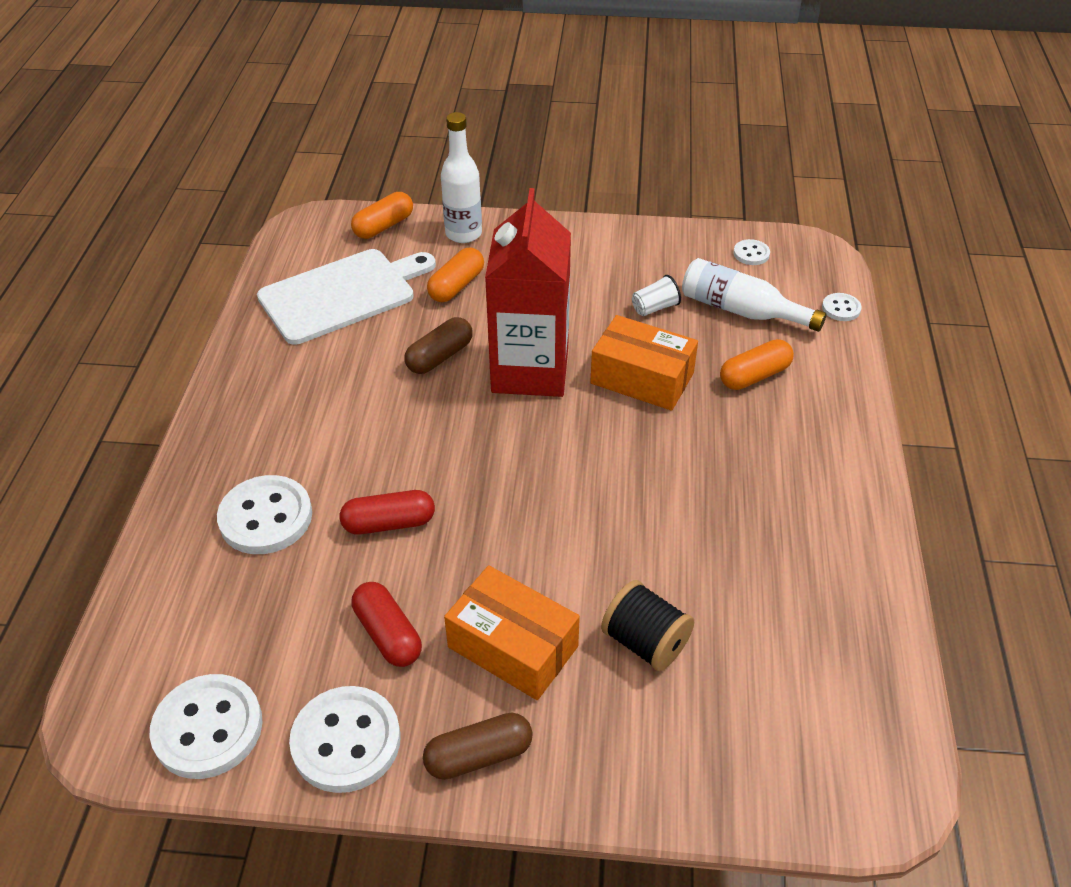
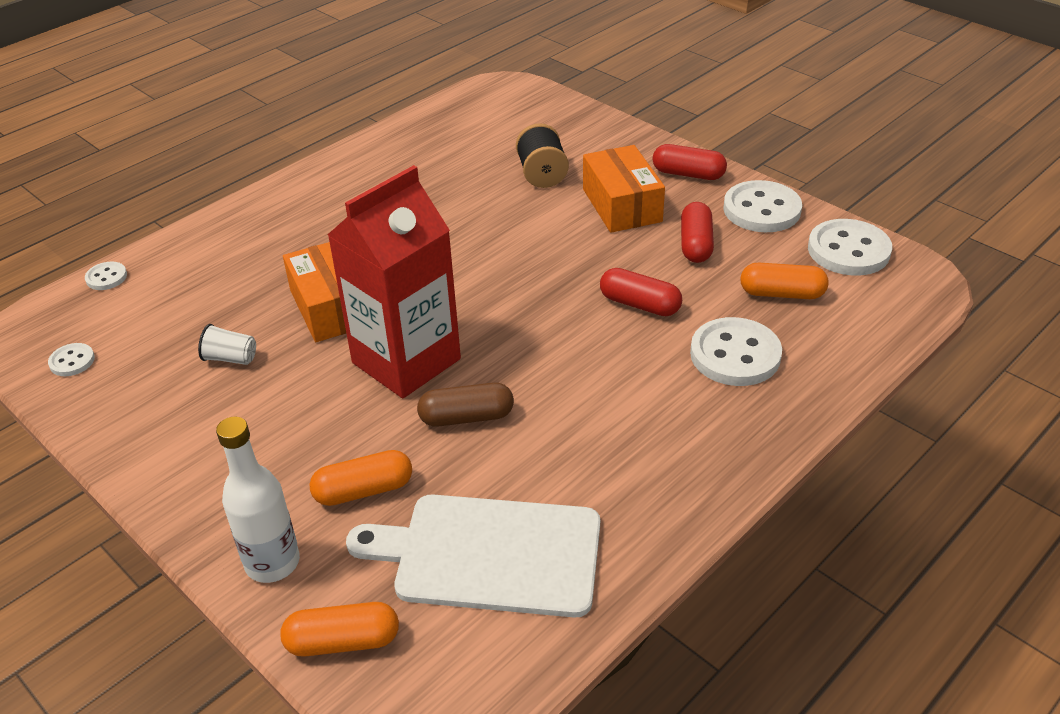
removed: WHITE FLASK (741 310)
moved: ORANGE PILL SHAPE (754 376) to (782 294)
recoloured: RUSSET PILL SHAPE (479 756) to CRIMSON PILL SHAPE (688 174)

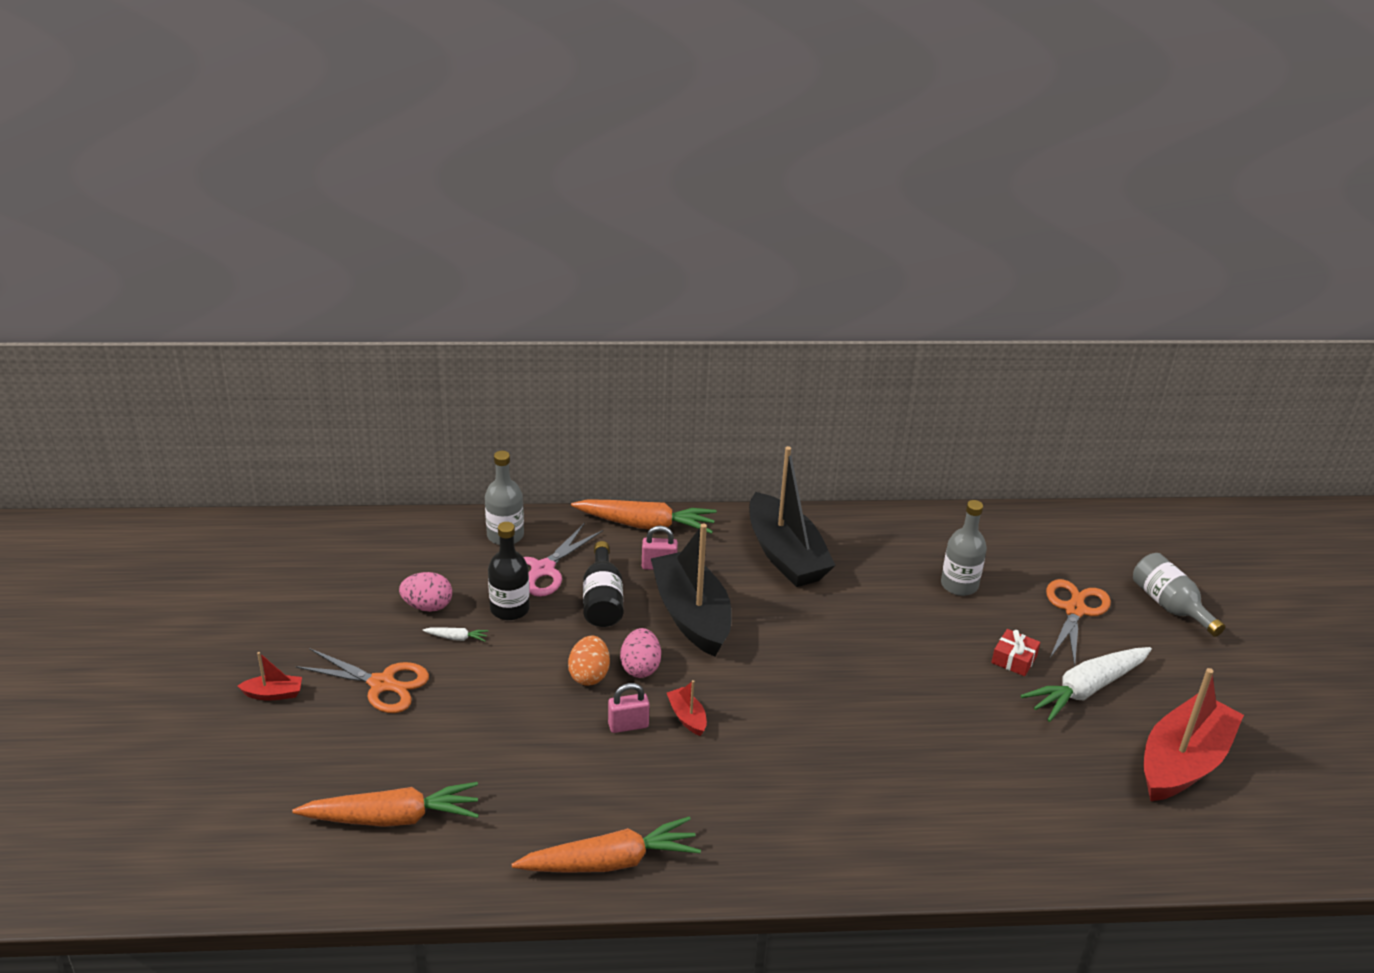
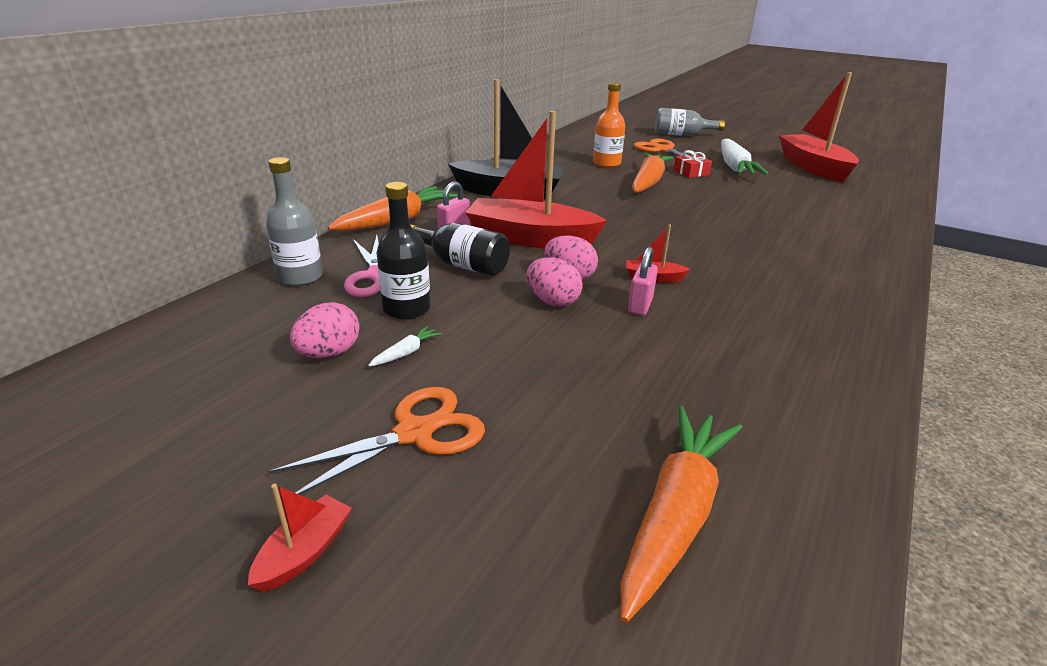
moved: ORANGE TOY CARROT (610 862) to (648 182)
recoloured: JET-BLACK SAILBOAT (691 615) to CRIMSON SAILBOAT (530 238); ORANGE TOY EGG (589 675) to PINK TOY EGG (552 301); GRAY FLASK (959 585) to ORANGE FLASK (606 163)

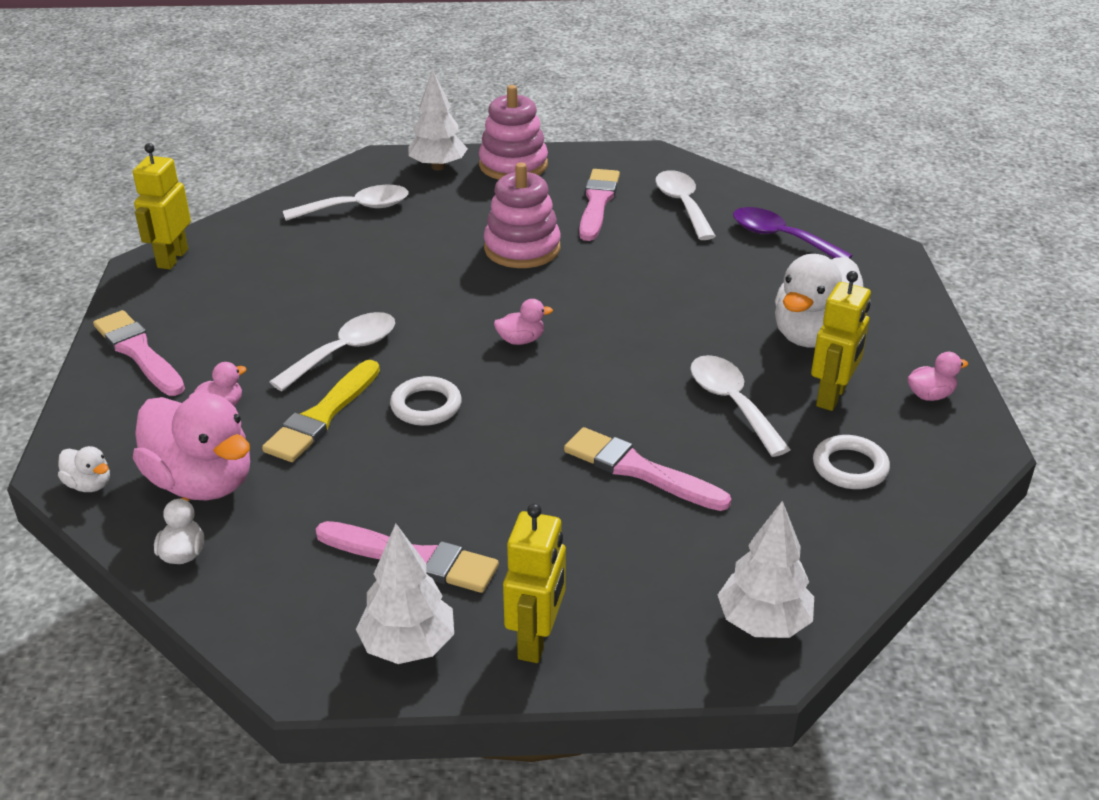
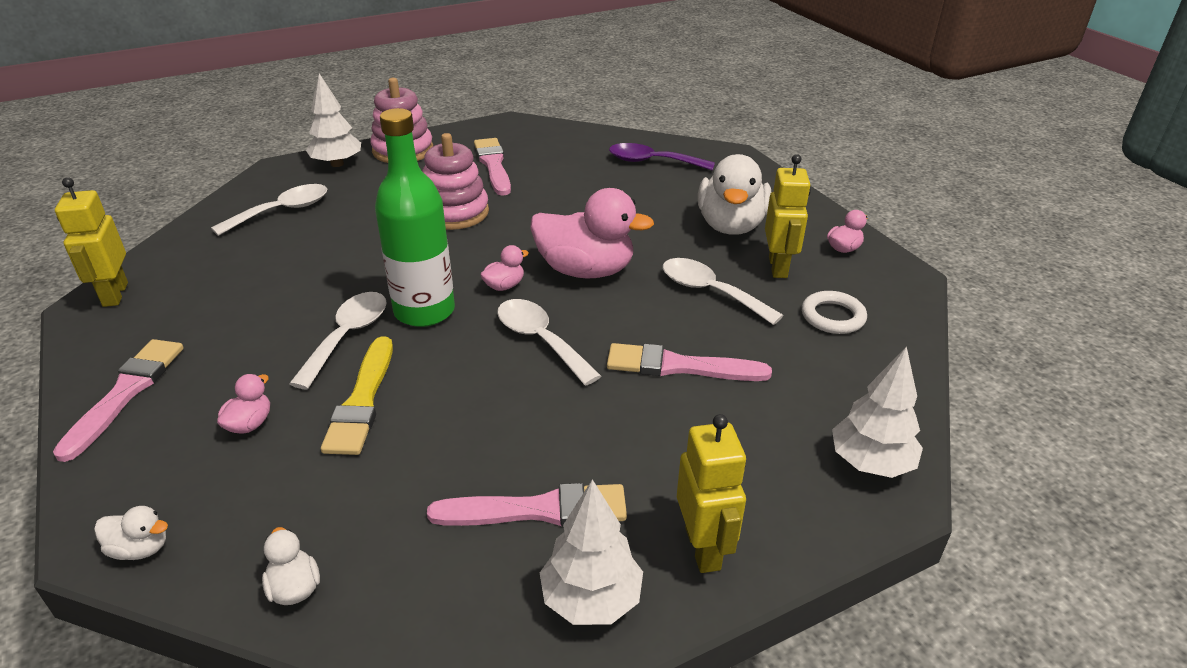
removed: WHITE RING (426 406)
added: GREEN FLASK (424 311)
moved: WHITE TABLESPOON (682 205) to (540 340); PINK TOY DUCK (202 482) to (585 270)
turned: PINK PAINTBRUSH (138 352) = (126 393) 75 degrees clockwise

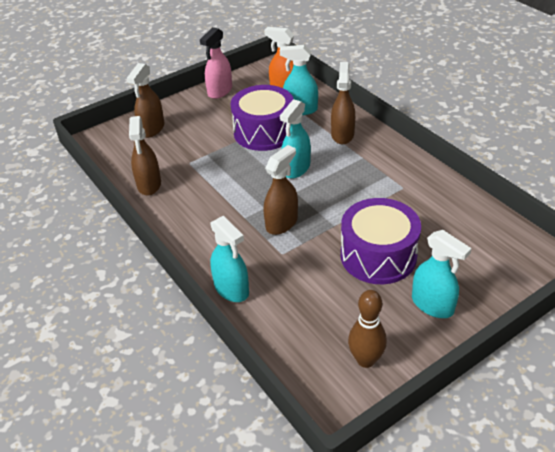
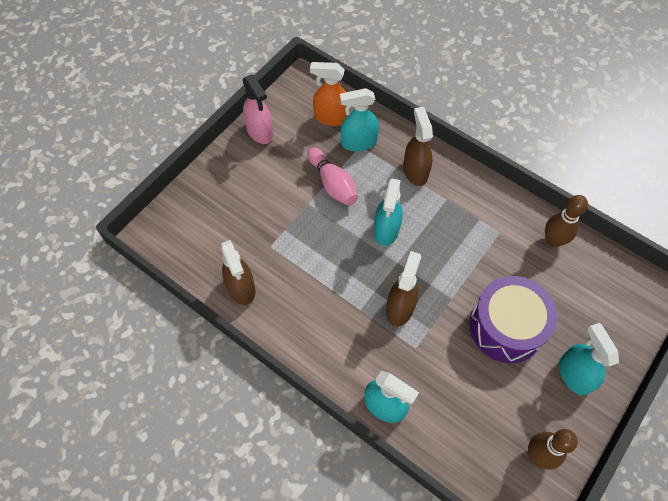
removed: RUSSET SPRAY CLEANER (152 129)
added: RUSSET BOWLING PIN (553 241)
replaced: PURPLE DRUM (264 132) to PINK BOWLING PIN (333 184)
turned: PINK SPRAY CLEANER (220 91) = (260 131) 45 degrees counterclockwise; AQUA SPRAY CLEANER (432 305) = (574 374) 135 degrees counterclockwise

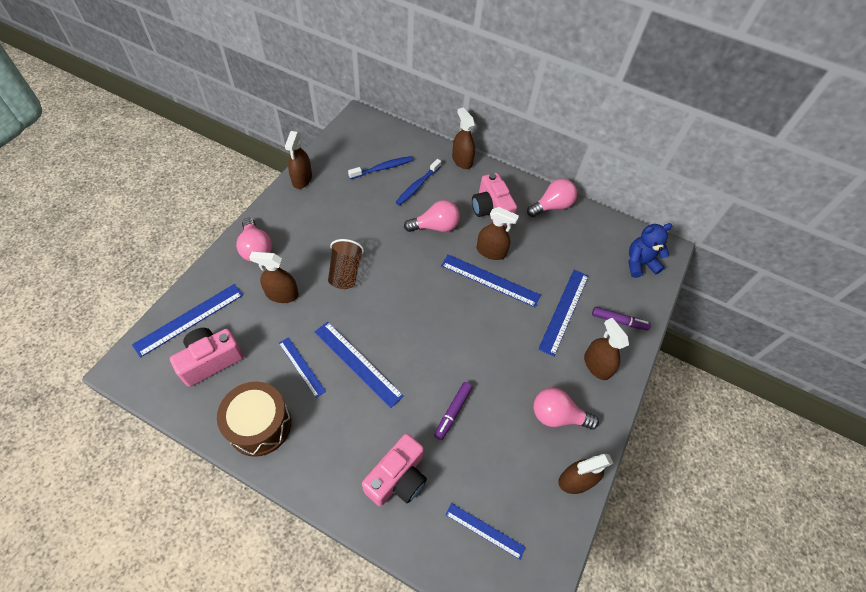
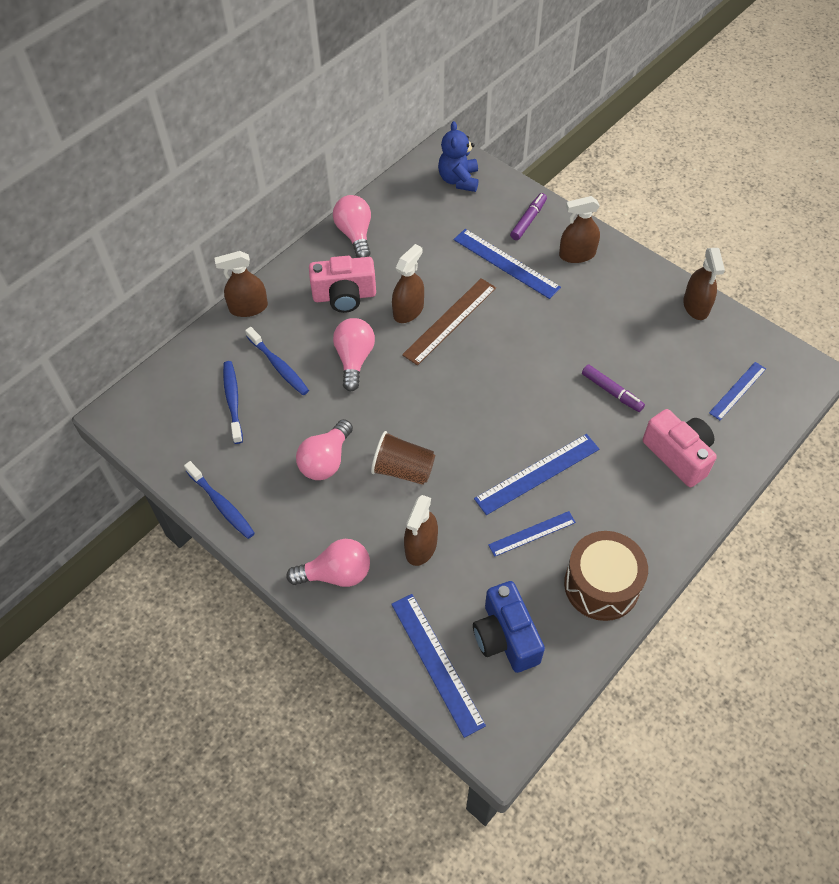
moved: PINK BULB (557 416) to (326 460)
replaced: RUSSET SPRAY CLEANER (302 179) to BLUE DENTAL BRUSH (221 504)
recoloured: BLUE MEASURING STICK (490 280) to RUSSET MEASURING STICK (450 321); PINK CAMERA (211 360) to BLUE CAMERA (506 637)

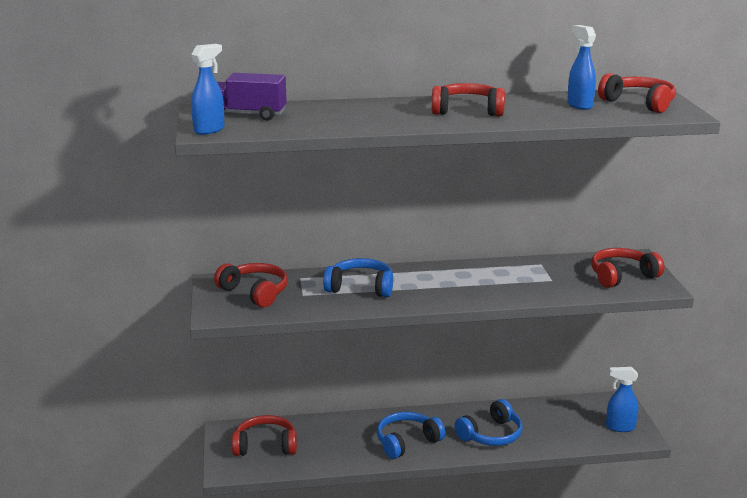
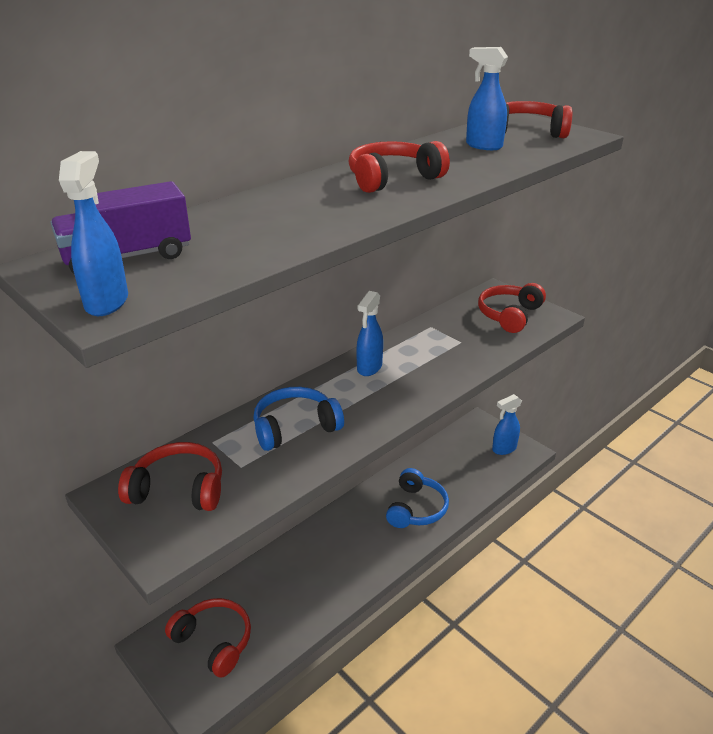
removed: BLUE OVER-EAR HEADPHONES (407 442)
added: BLUE SPRAY CLEANER (369 368)
turned: CRIMSON OVER-EAR HEADPHONES (265 446) = (214 641) 75 degrees clockwise

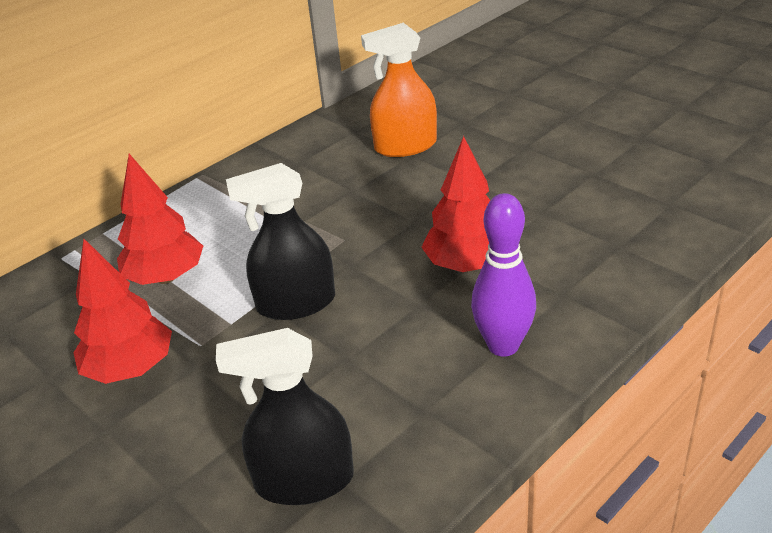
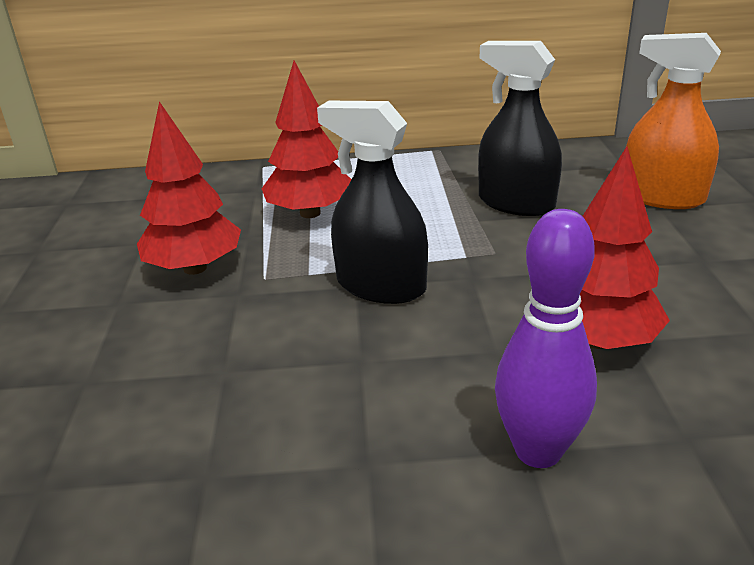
moved: JET-BLACK SPRAY CLEANER (304 481) to (516 203)

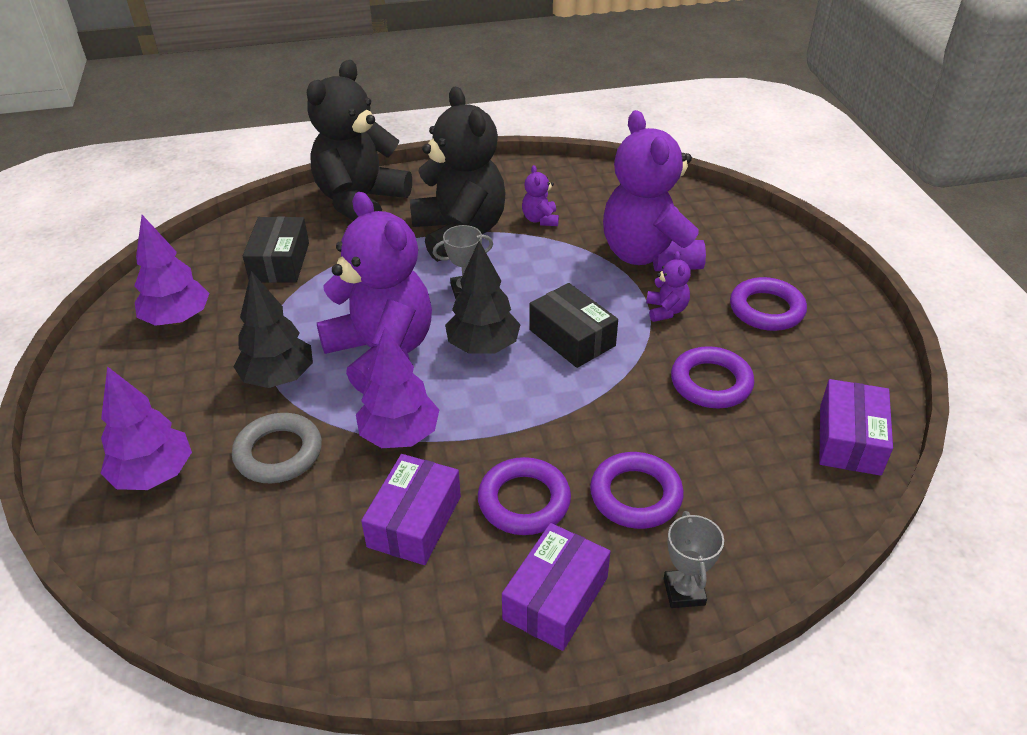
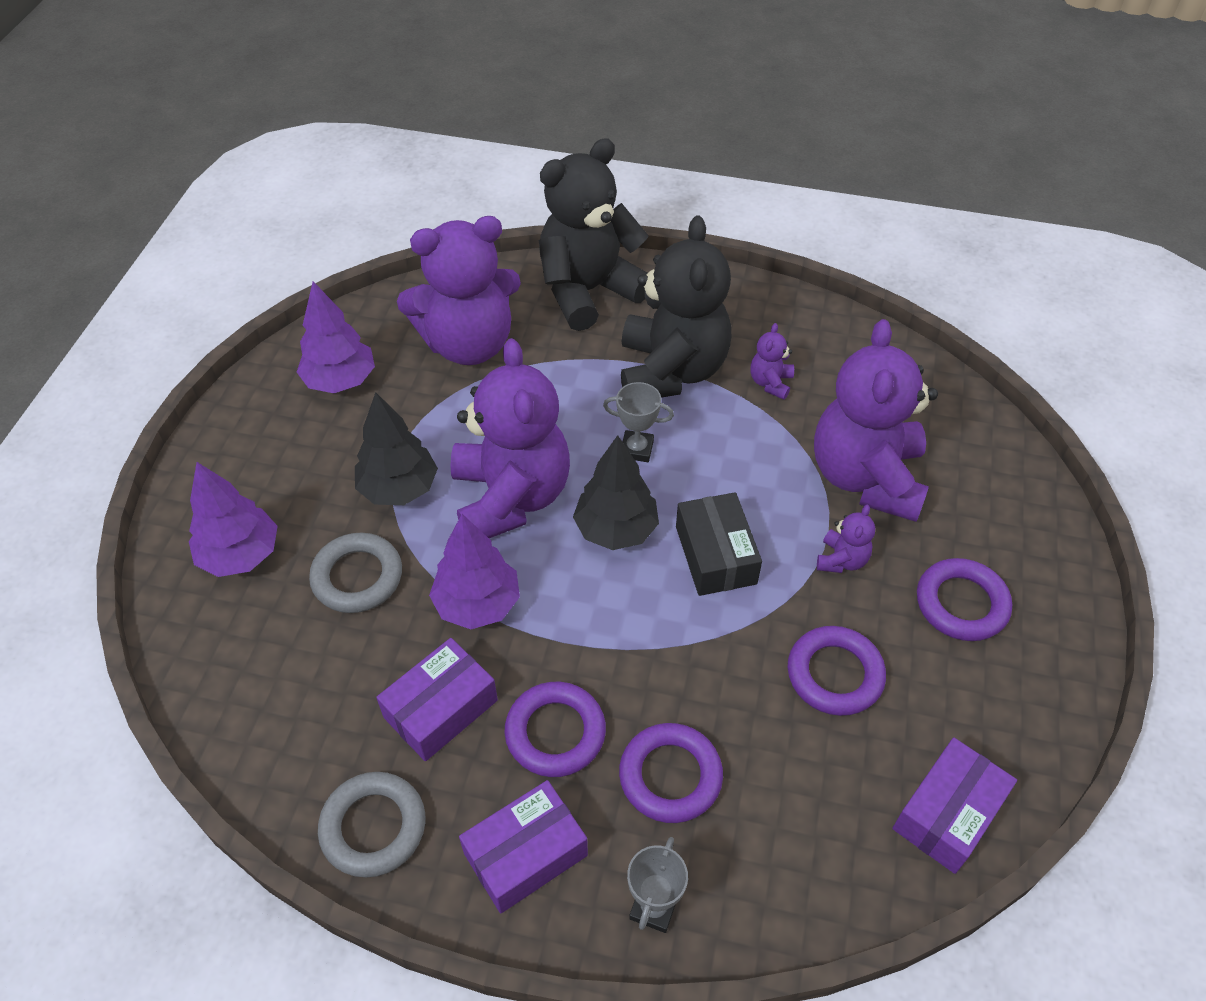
added: GRAY RING (373 827)
replaced: JET-BLACK BOX (280 262) to PURPLE TEDDY BEAR (468 344)

